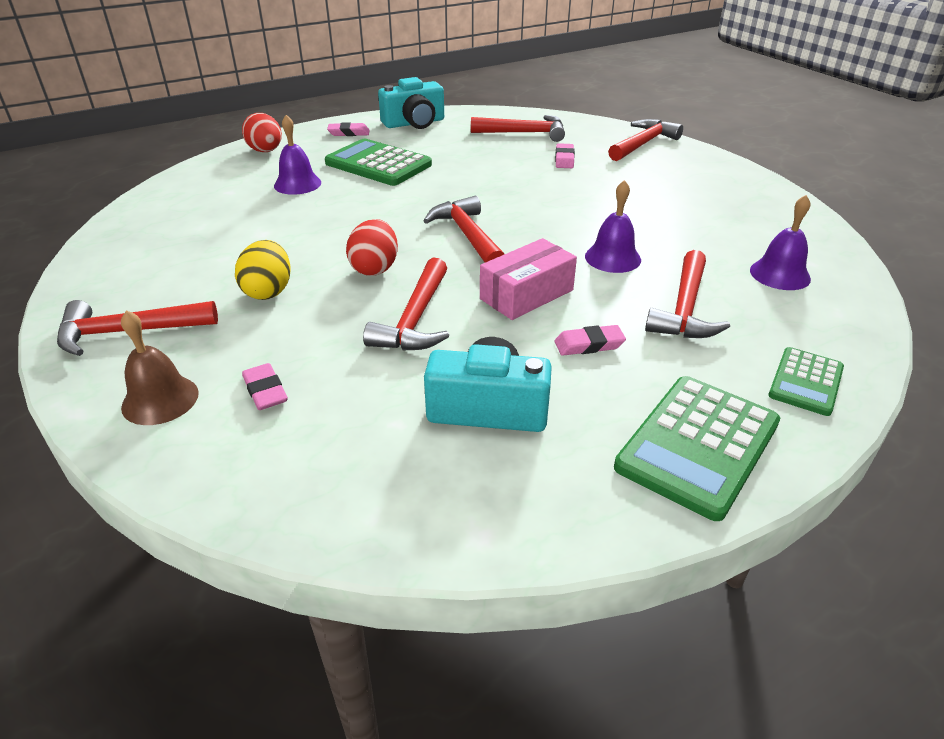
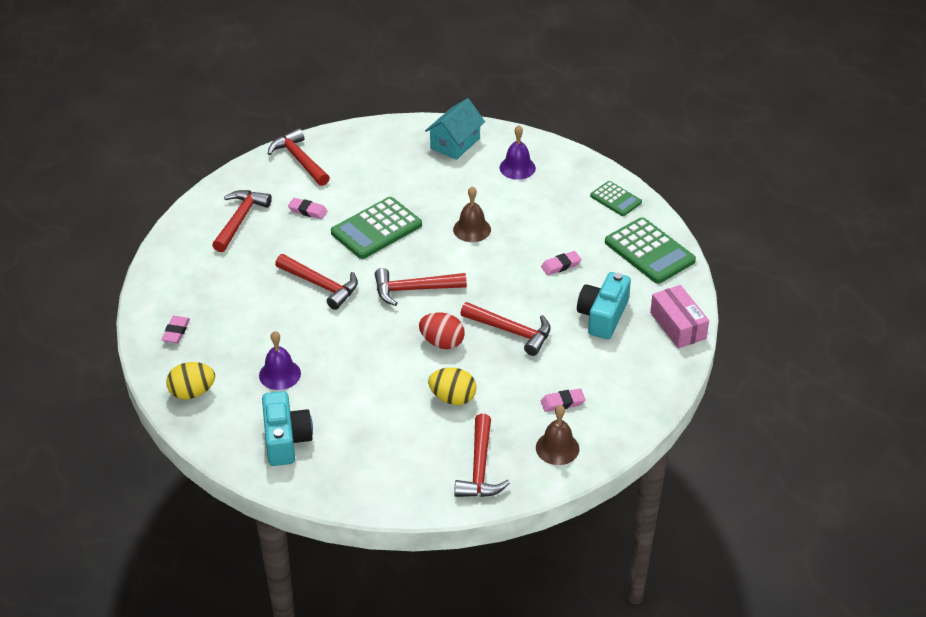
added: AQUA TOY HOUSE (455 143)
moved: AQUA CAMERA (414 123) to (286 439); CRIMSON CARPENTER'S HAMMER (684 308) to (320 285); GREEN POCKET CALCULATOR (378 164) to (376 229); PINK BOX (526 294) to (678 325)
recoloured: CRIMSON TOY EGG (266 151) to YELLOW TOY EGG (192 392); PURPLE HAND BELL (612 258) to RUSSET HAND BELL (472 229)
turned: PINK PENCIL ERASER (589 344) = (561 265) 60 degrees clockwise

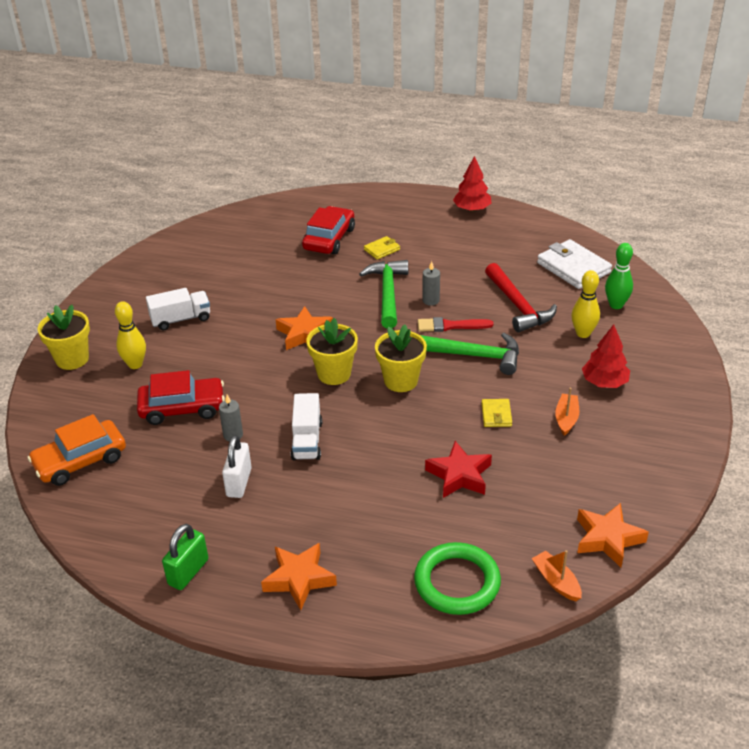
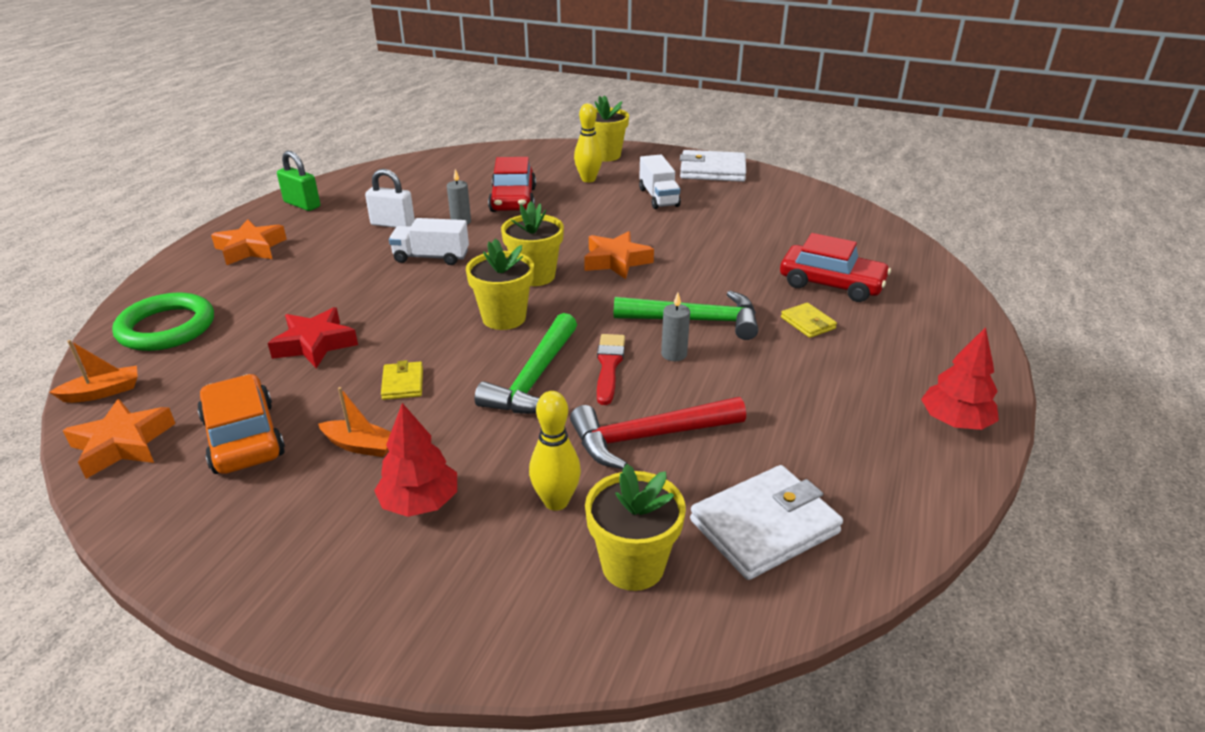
added: WHITE BILLFOLD (712 171)
moved: ORANGE AUTOMOBILE (80 461) to (243 437)
replaced: GREEN BOWLING PIN (616 305) to YELLOW PLANT POT (633 565)
turned: YELLOW BILLFOLD (496 415) = (403 383) 75 degrees clockwise

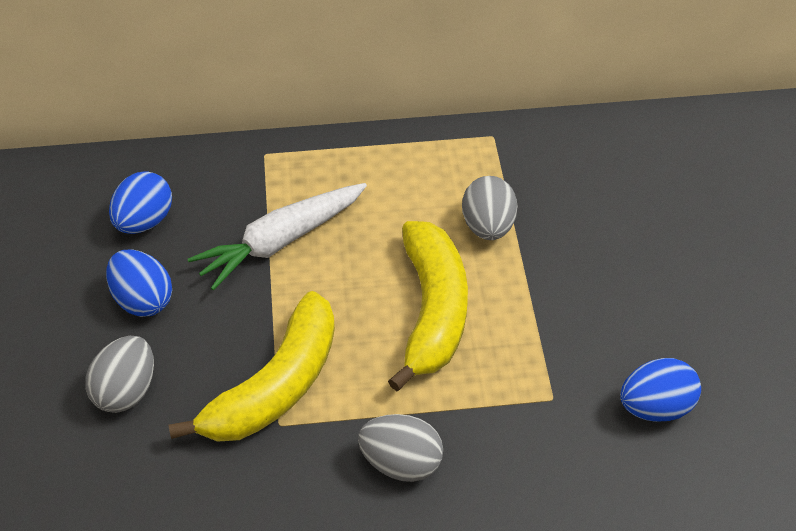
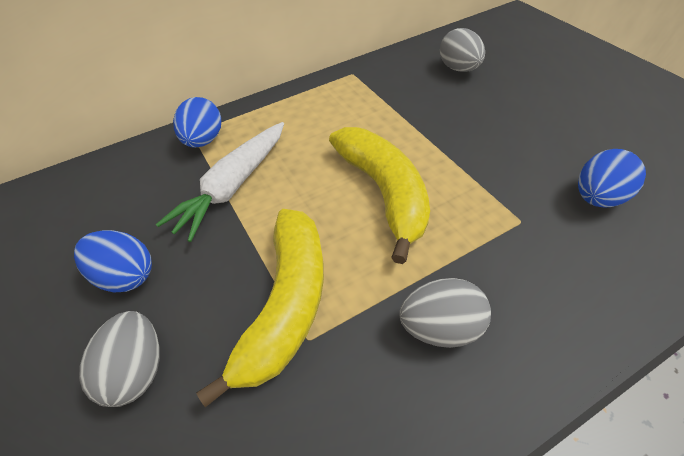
moved: BLUE TOY EGG (144 221) to (204 140); GRAY TOY EGG (488 227) to (459 69)

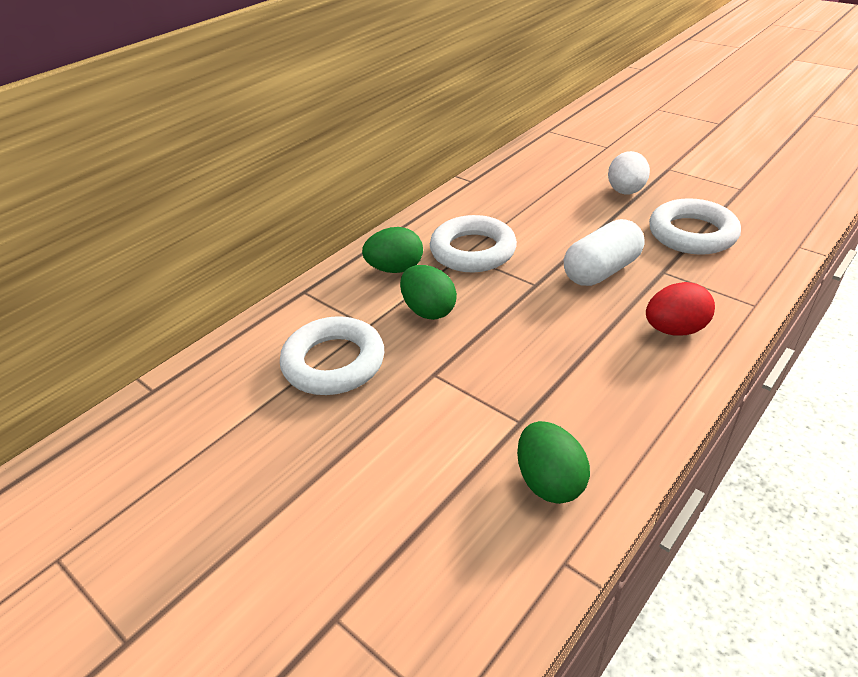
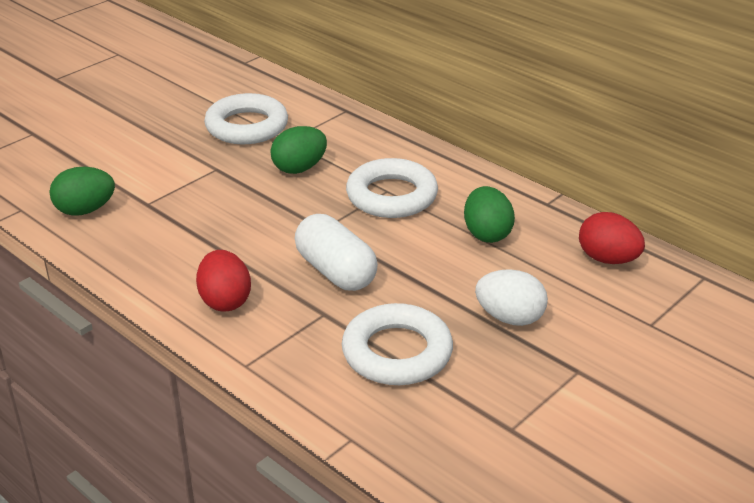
added: CRIMSON TOY EGG (607 259)
moved: GREEN TOY EGG (395 269) to (487 234)

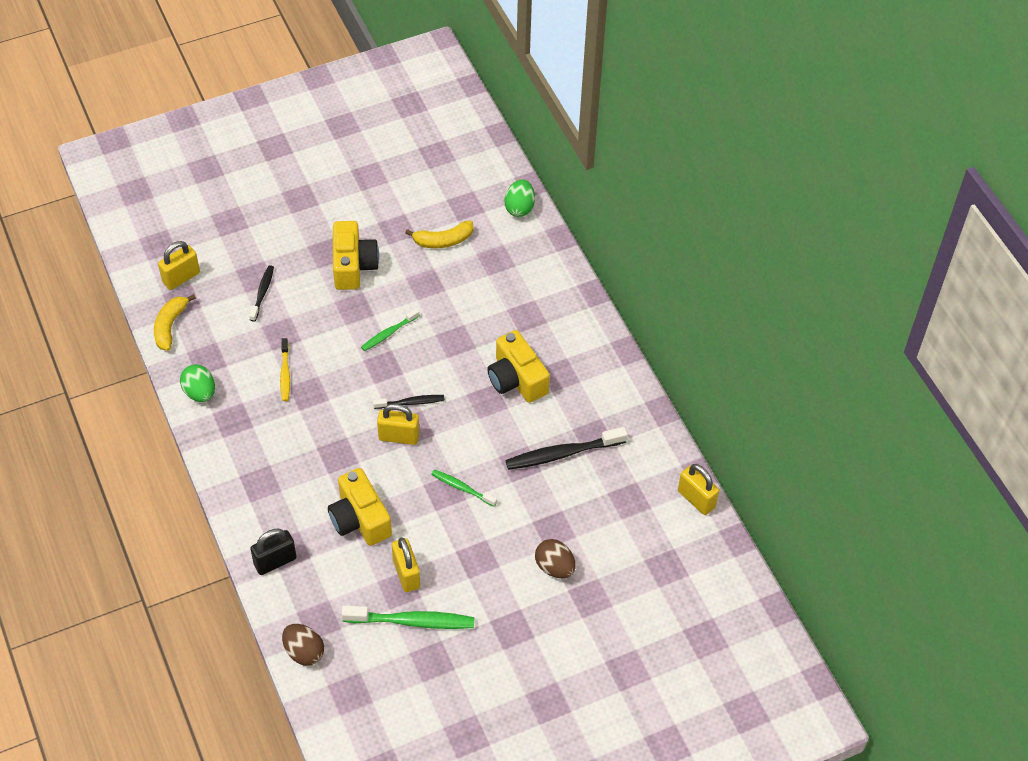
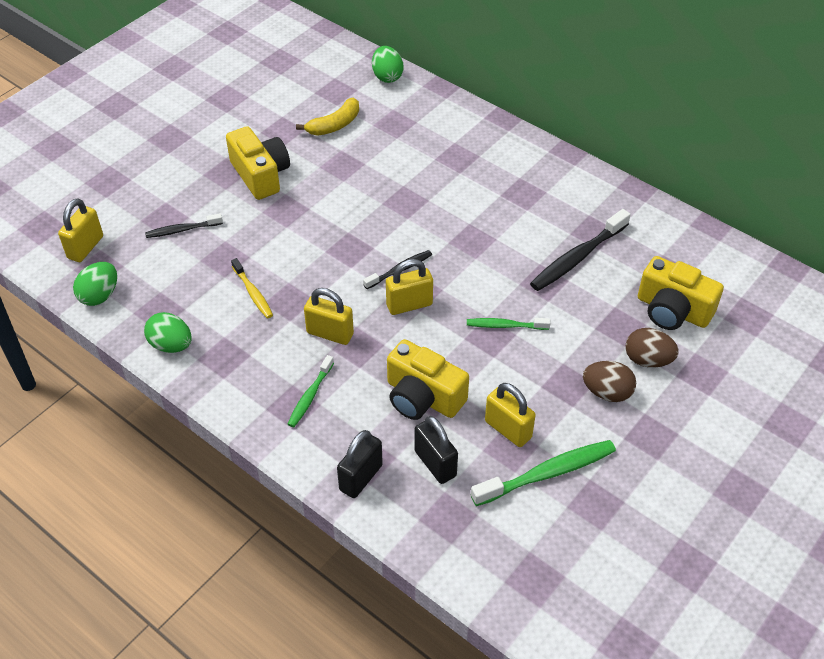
added: JET-BLACK SMALL LOCK (435 463)
moved: GREEN DENTAL BRUSH (389 333) to (310 396); YELLOW SMALL LOCK (696 499) to (330 333); RUSSET TOY EGG (304 652) to (607 392); YELLOW CAMERA (516 379) to (672 310)
replaced: YELLOW TOY BANANA (170 326) to GREEN TOY EGG (100 295)
turned: JET-BLACK DENTAL BRUSH (262 293) = (182 230) 90 degrees counterclockwise

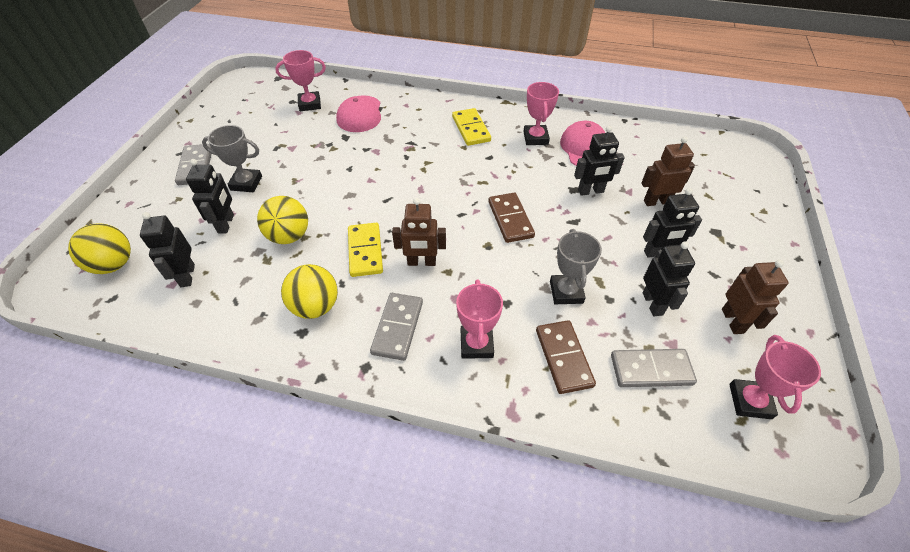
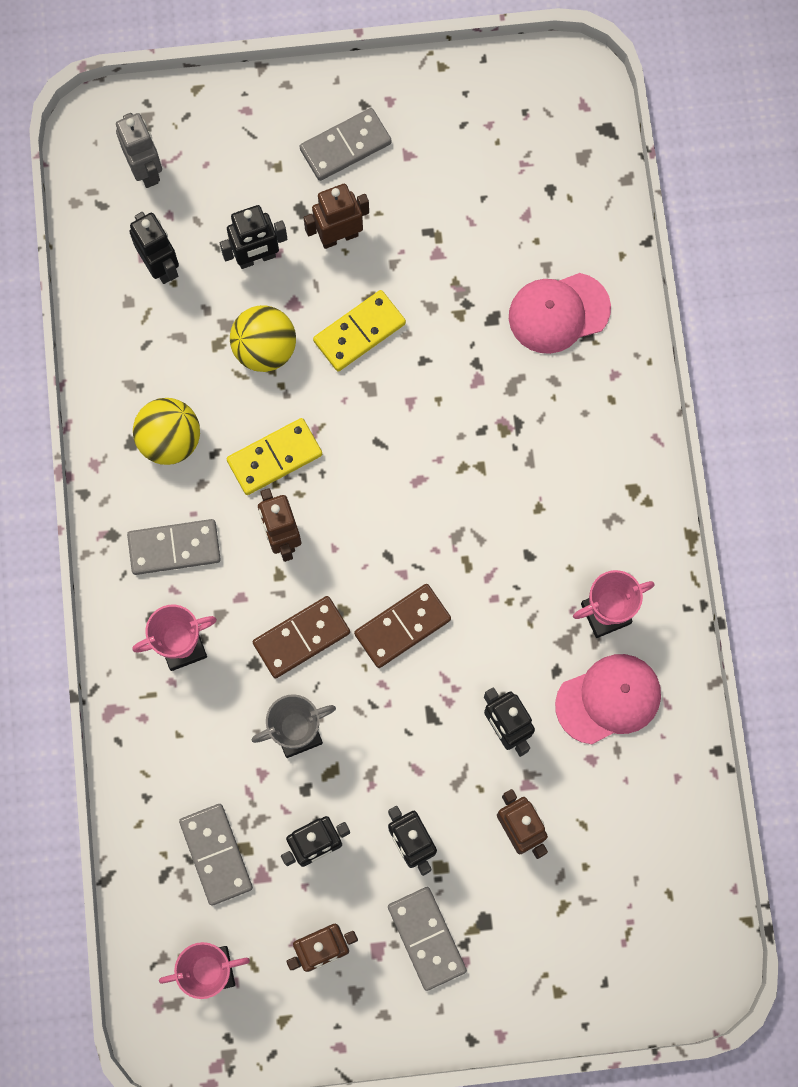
removed: PINK PRIZE CUP (310 104)
added: GRAY DOMINO PIECE (426 938)
moved: RUSSET DOMINO PIECE (564 358) to (301 638); YELLOW DOMINO PIECE (471 129) to (359 332)
replaced: YELLOW BALL (114 264) to GRAY ROBOT (146 170); GRAY PRIZE CUP (246 183) to RUSSET ROBOT (339 236)
turned: JET-BLACK ROBOT (187 276) = (161 266) 90 degrees clockwise

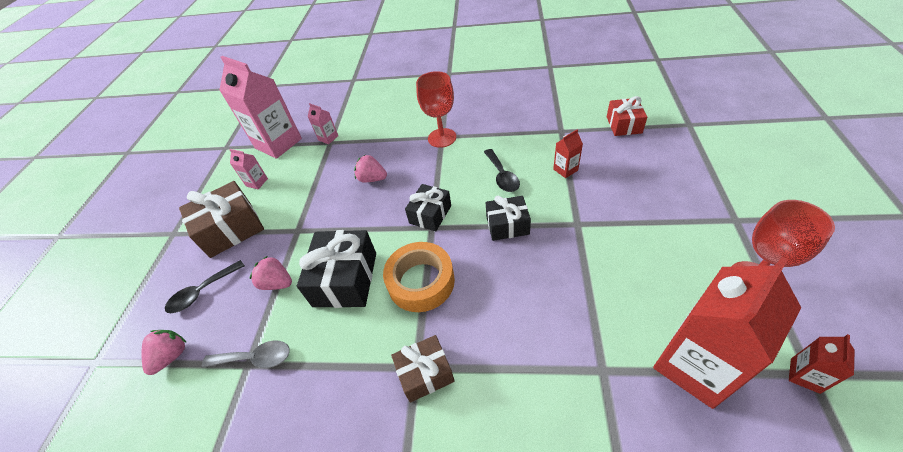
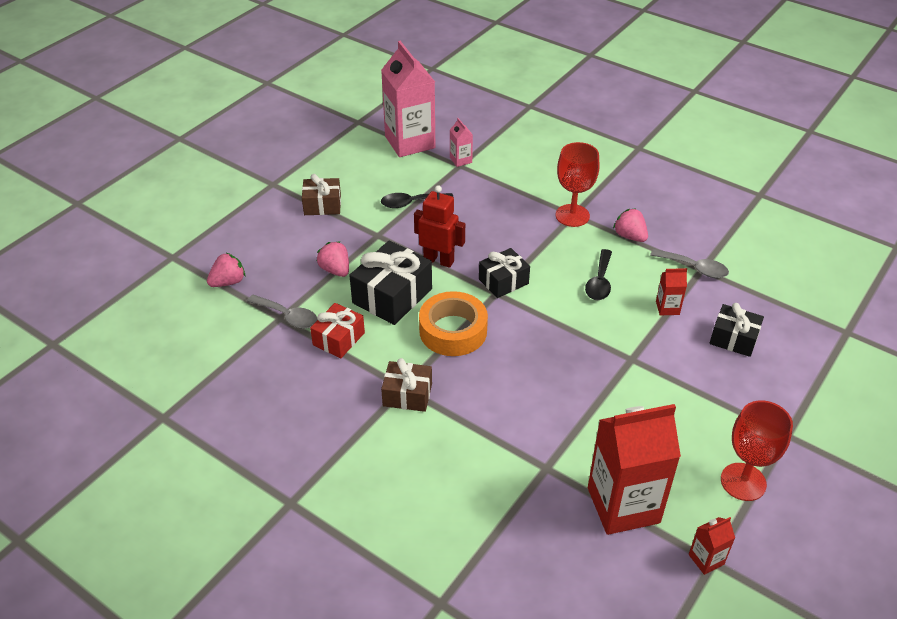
removed: PINK JUICE CARTON (257 182)
added: CRIMSON ROBOT (439 260); GRAY TABLESPOON (694 268)
moved: CRIMSON WRAPPED GIFT (624 125) to (339 339); JET-BLACK TABLESPOON (202 292) to (411 203); PINK STRAWBERRY (372 179) to (630 236); JET-BLACK WRAPPED GIFT (507 225) to (733 339)
resized: RUSSET WRAPPED GIFT (231 229) = (322 205) x0.63

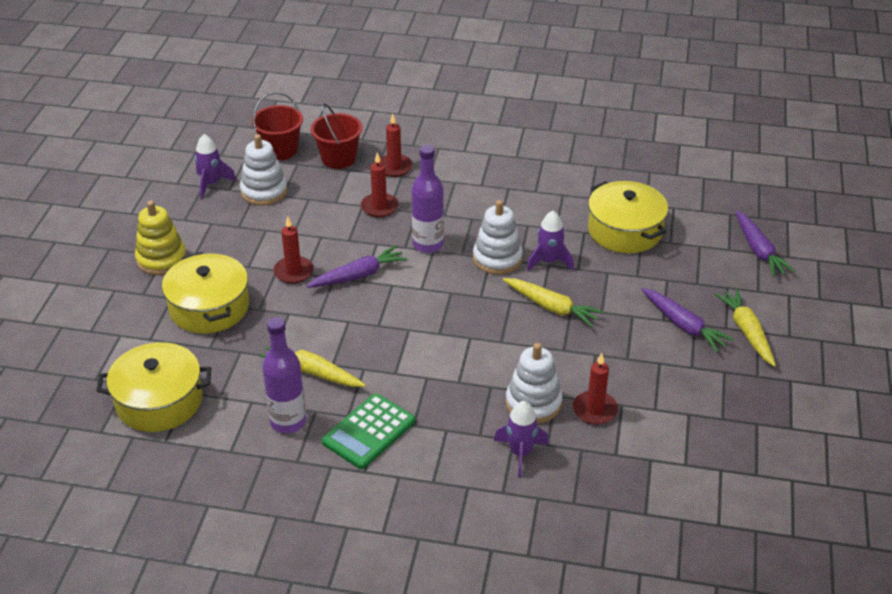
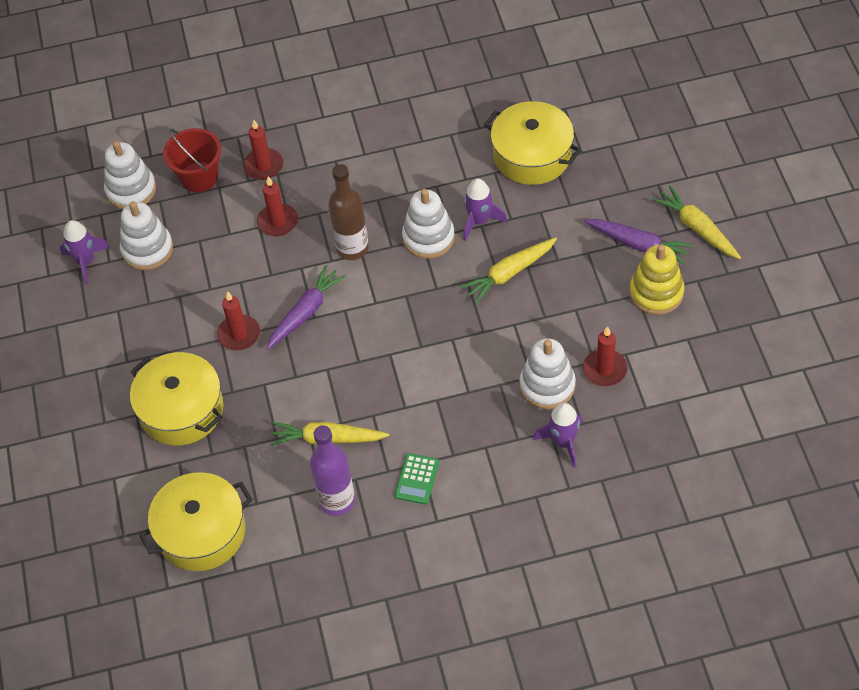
removed: PURPLE TOY CARROT (759 250)
moved: YELLOW RING STACKER (161 259) to (656 293)
replaced: CRIMSON SAND BUCKET (280 150) to WHITE RING STACKER (131 190)
recoloured: PURPLE FLASK (428 244) to RUSSET FLASK (352 248)
turned: YELLOW TOY CARROT (551 307) = (509 273) 135 degrees clockwise
resized: GREEN POCKET CALCULATOR (368 432) = (417 479) x0.61

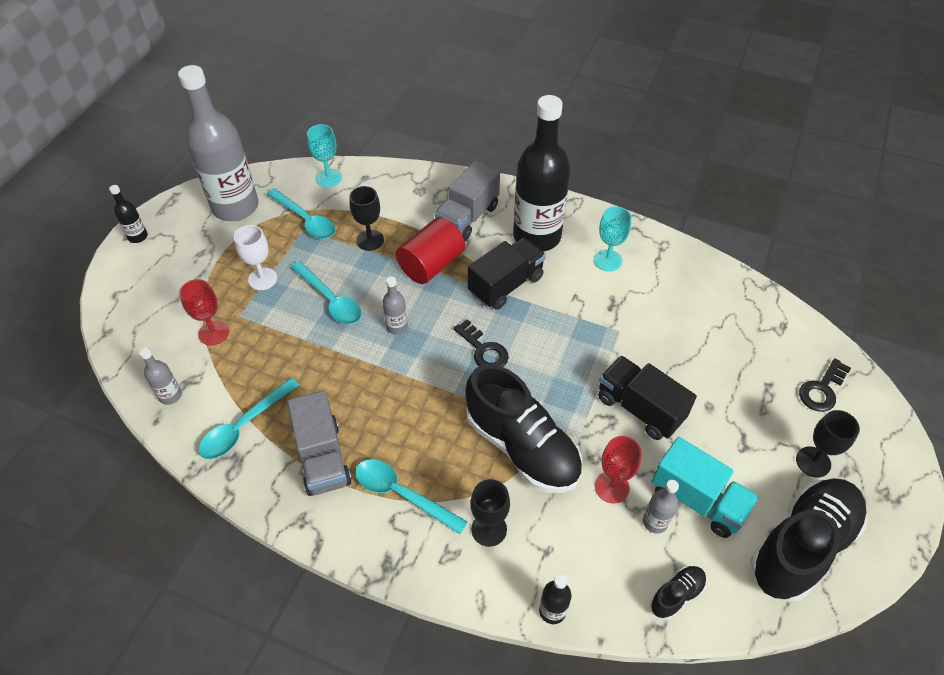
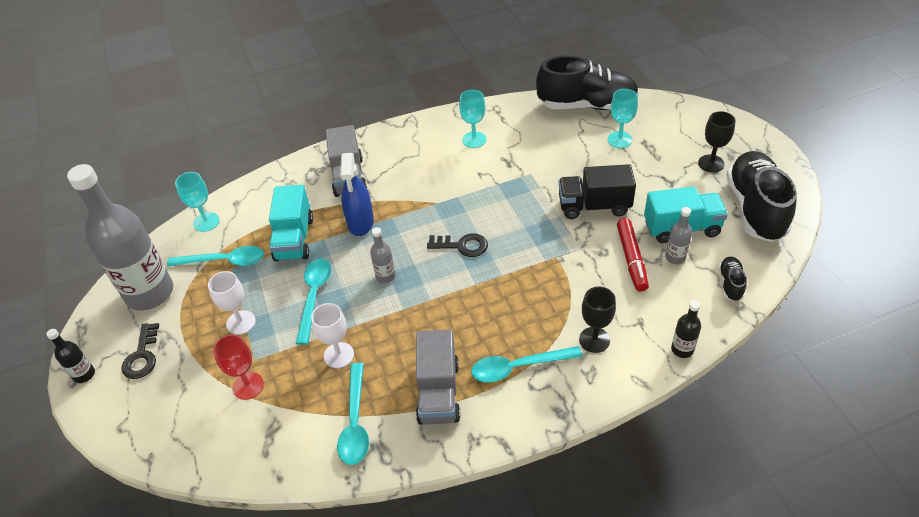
removed: GRAY FLASK (170 395); JET-BLACK LORRY (506 285); JET-BLACK FLASK (537 236)
added: WHITE GOBLET (339 355); AQUA GOBLET (619 140)
moved: JET-BLACK LATCHKEY (822 389) to (142 356); JET-BLACK SNEAKER (522 447) to (587 105)
replaced: JET-BLACK GOBLET (370 240) to AQUA LORRY (294 239); CRIMSON CYLINDER (431 265) to BLUE SPRAY CLEANER (360 222); CRIMSON GOBLET (611 487) to CRIMSON FELT PEN (631 259)
turned: AQUA TABLESPOON (330 300) = (314 296) 90 degrees counterclockwise; GRAY LORRY (322 457) = (438 392) 60 degrees clockwise

